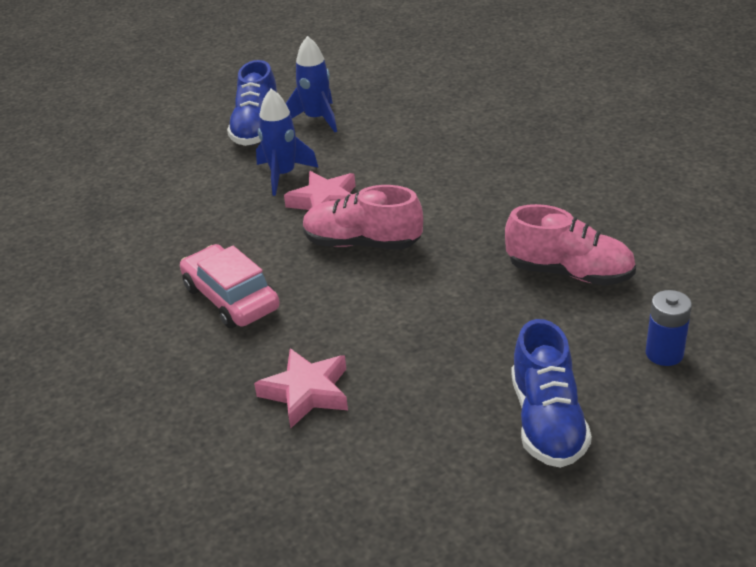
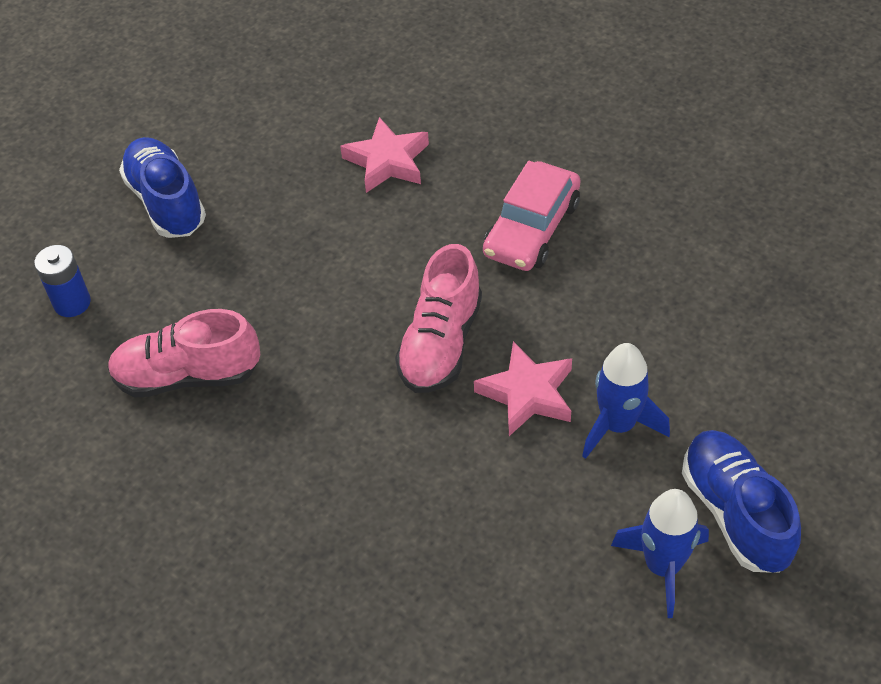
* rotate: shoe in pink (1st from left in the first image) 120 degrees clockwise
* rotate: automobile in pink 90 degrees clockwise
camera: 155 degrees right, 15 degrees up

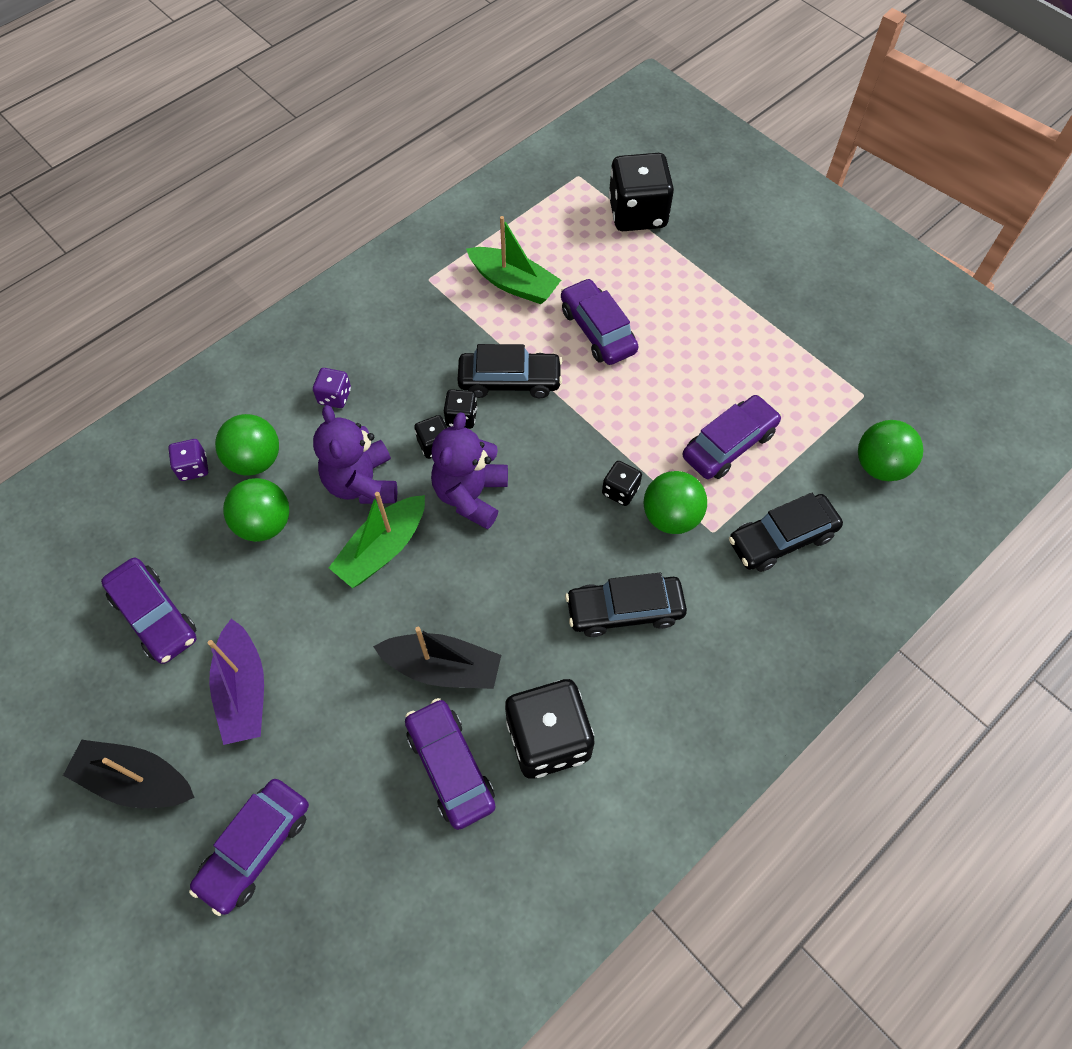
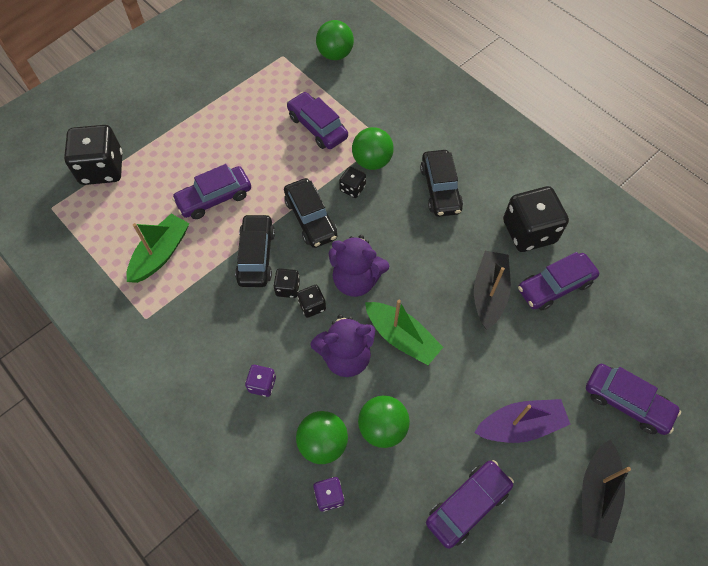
* move: automobile in jet-black (3rd from left in the first image) to automobile in jet-black (2nd from left)
camera: 90 degrees left, 0 degrees up

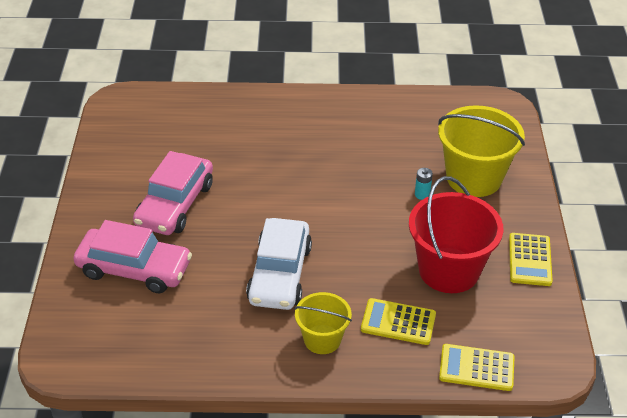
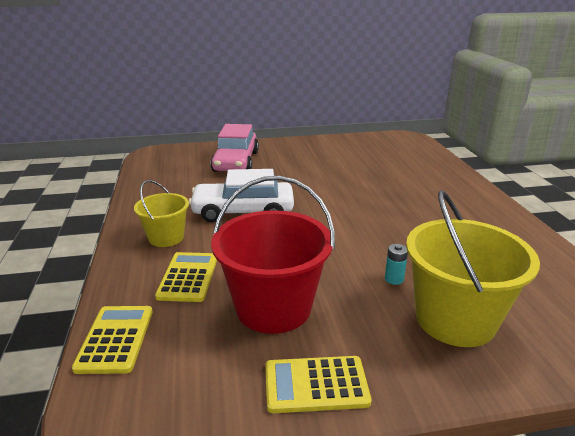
* delete: automobile in pink (2nd from left)
camera: 80 degrees right, 15 degrees down

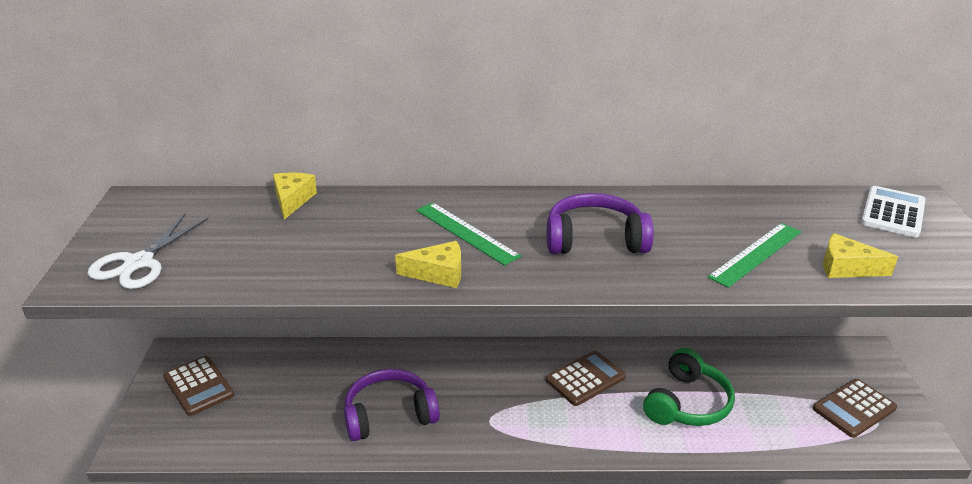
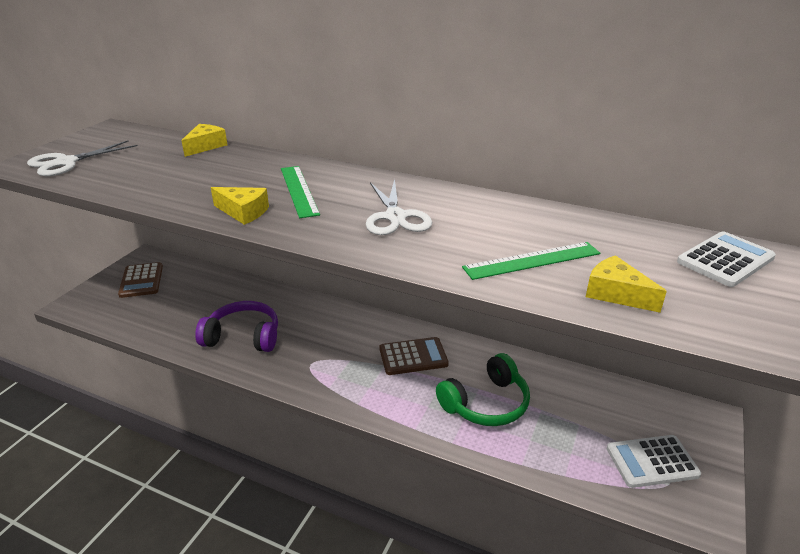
* replace: headphones in purple (2nd from left) to shears in pure white (2nd from left)
* recolor: adding machine in russet (3rd from left) to adding machine in pure white (1st from left)
camera: 25 degrees right, 0 degrees up

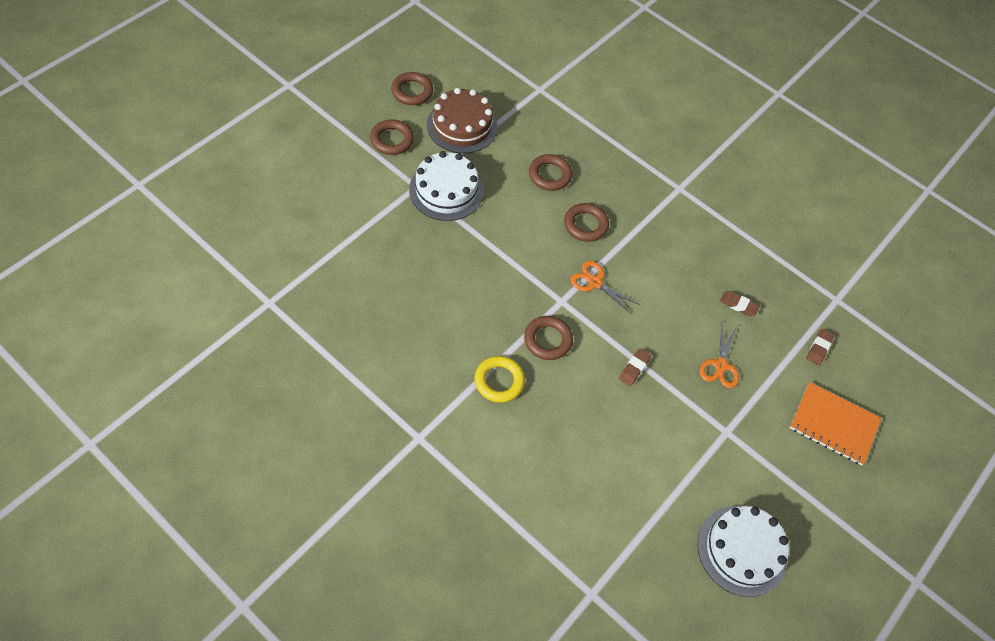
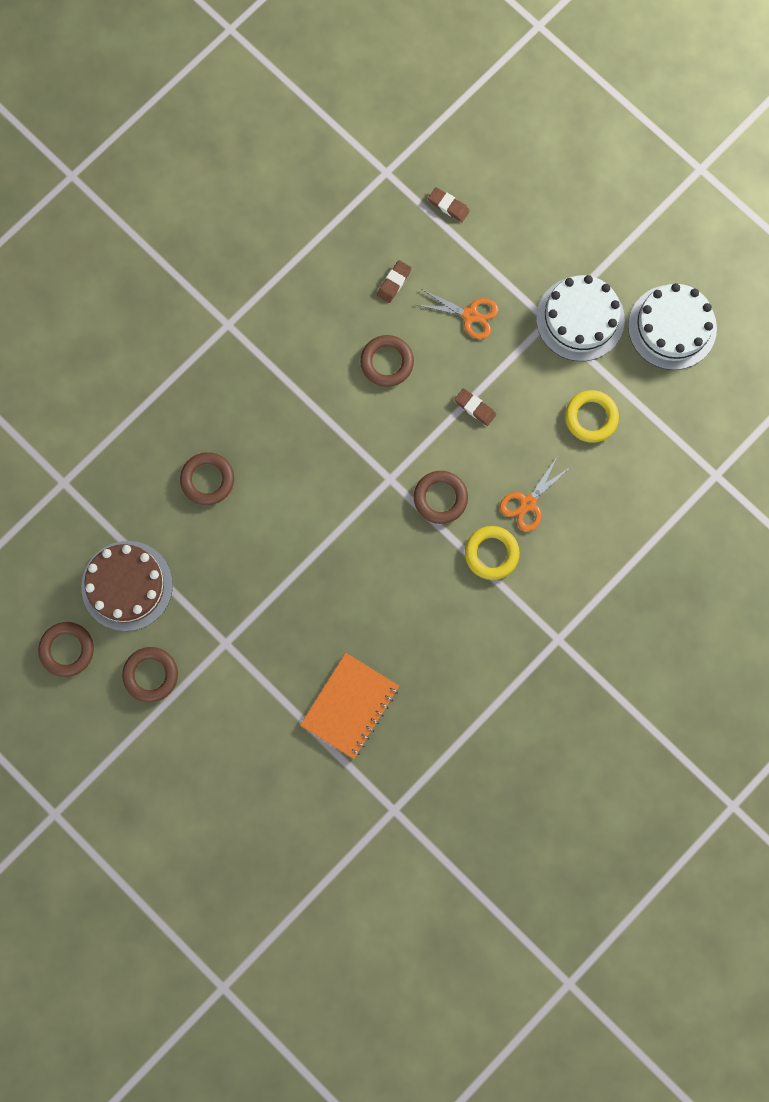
* move: gateau in pure white (1st from left)
* move: torus in russet (5th from left in the first image) to torus in russet (4th from left)
* move: shears in orange (1st from left in the first image) to shears in orange (2nd from left)
* move: exercise book in orange
* insert: torus in bright yellow (2nd from left)
camera: 80 degrees left, 20 degrees up

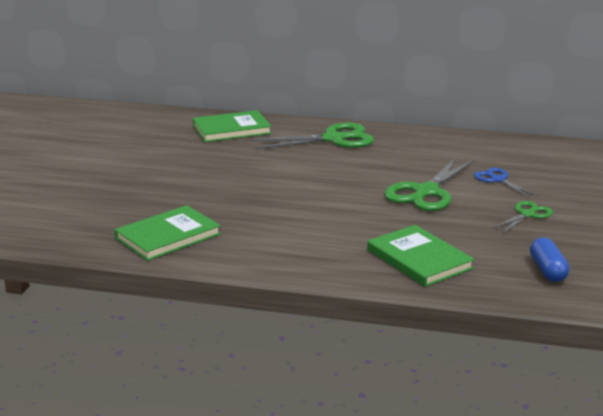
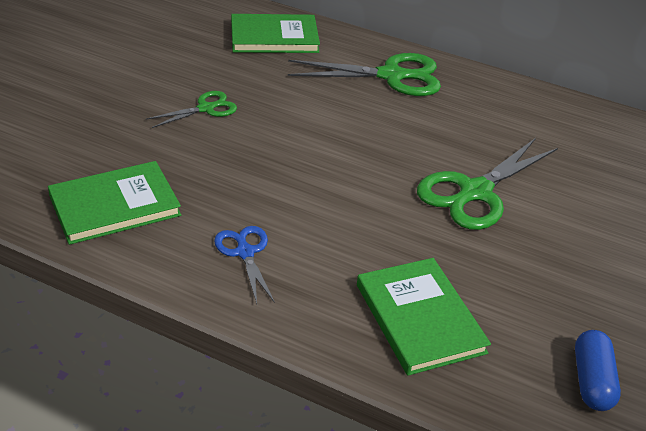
* move: shears in cobalt
* move: shears in leaf-green (3rd from left in the first image) to shears in leaf-green (1st from left)
camera: 10 degrees right, 15 degrees up

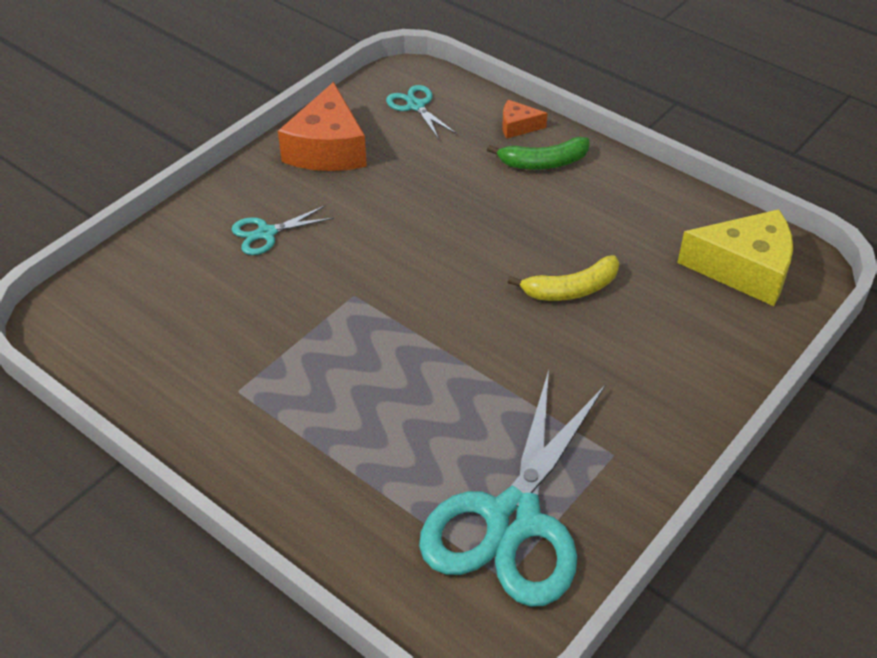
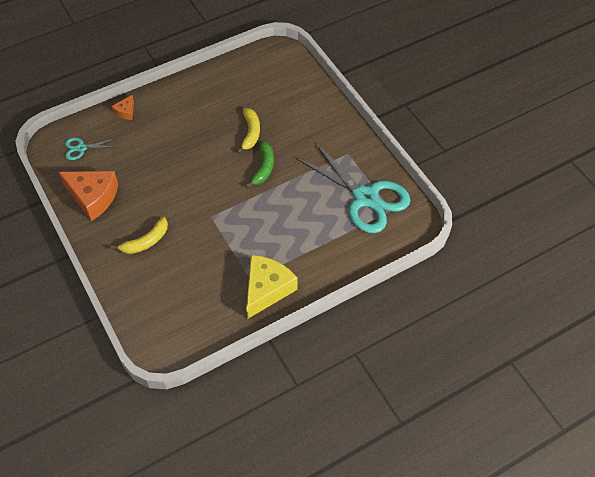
* move: banana in leaf-green
* replace: shears in turquoise (1st from left) to banana in bright yellow (1st from left)
* move: piece of cheese in bright yellow
camera: 70 degrees left, 10 degrees up

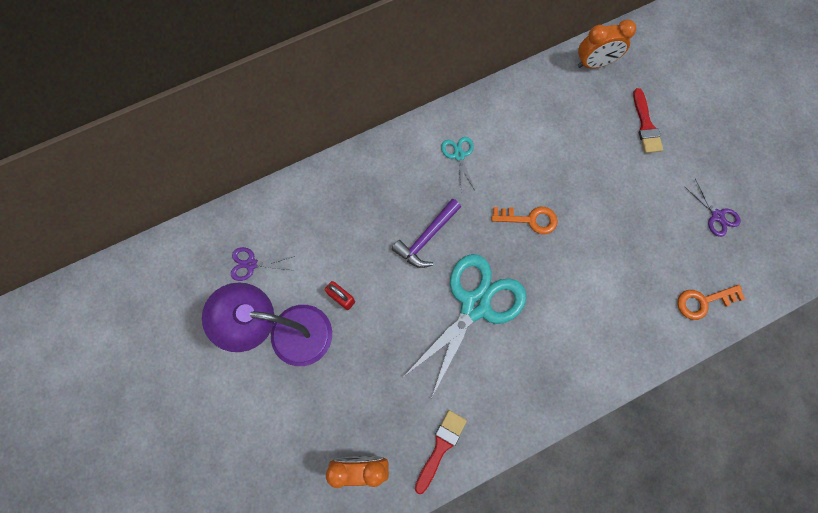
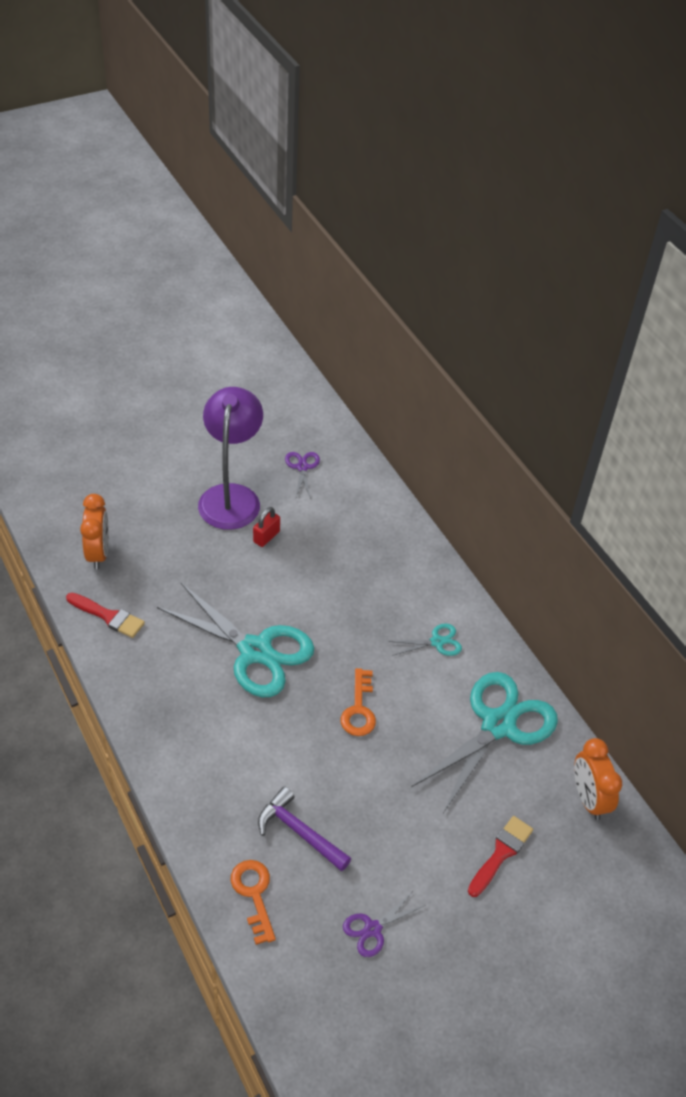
* rotate: brush in red (2nd from left) 135 degrees clockwise
* move: claw hammer in purple
* insert: shears in turquoise (3rd from left)
camera: 85 degrees right, 25 degrees down

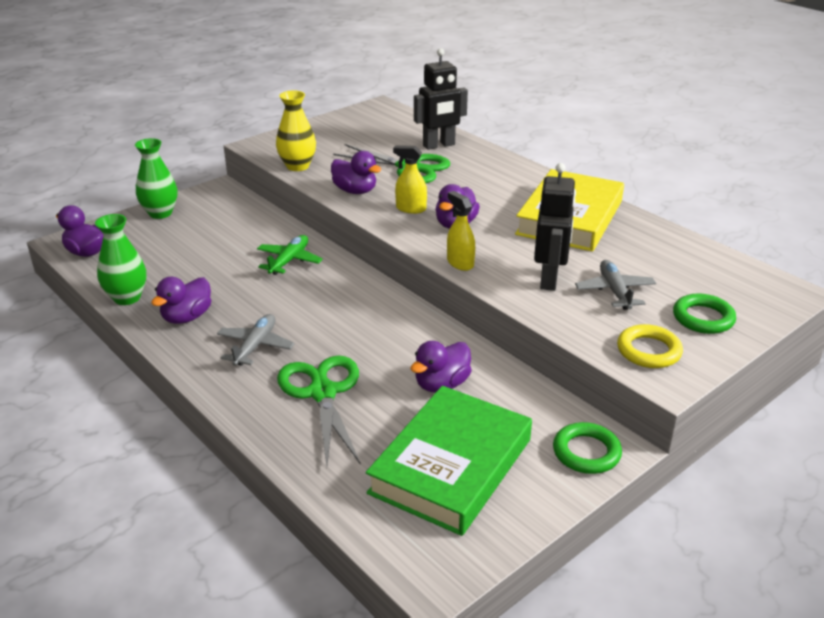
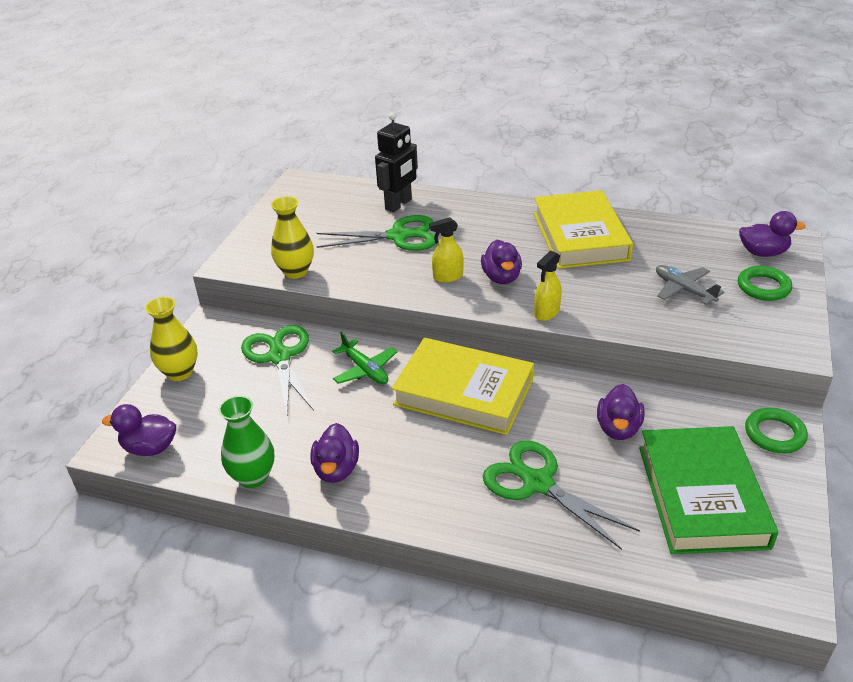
* recolor: flower vase in leaf-green (2nd from left) to flower vase in bright yellow (1st from left)
* move: duck in purple (3rd from left in the first image) to duck in purple (5th from left)
* delete: robot figure in jet-black (2nd from left)
* rotate: sprayer in bright yellow (2nd from left) 75 degrees counterclockwise
* rotate: aeroplane in leaf-green 150 degrees clockwise
* delete: aeroplane in ash-grey (1st from left)
* delete: torus in bright yellow
* insert: shears in leaf-green (1st from left)
* insert: book in bright yellow (1st from left)
camera: 30 degrees left, 5 degrees up

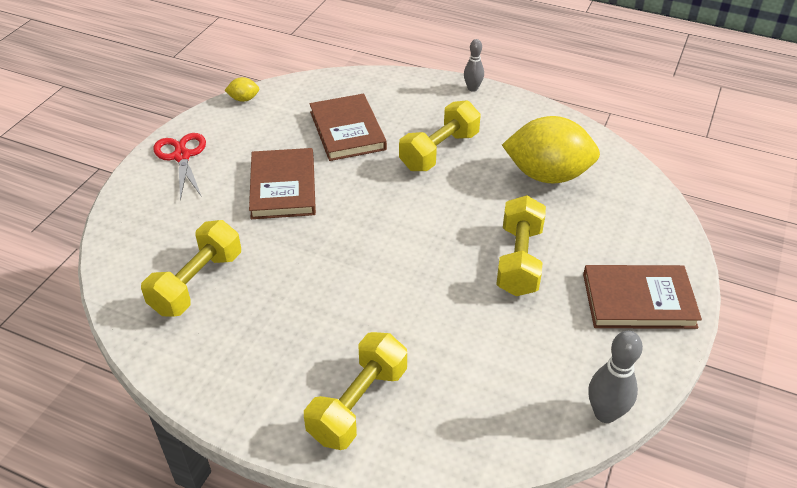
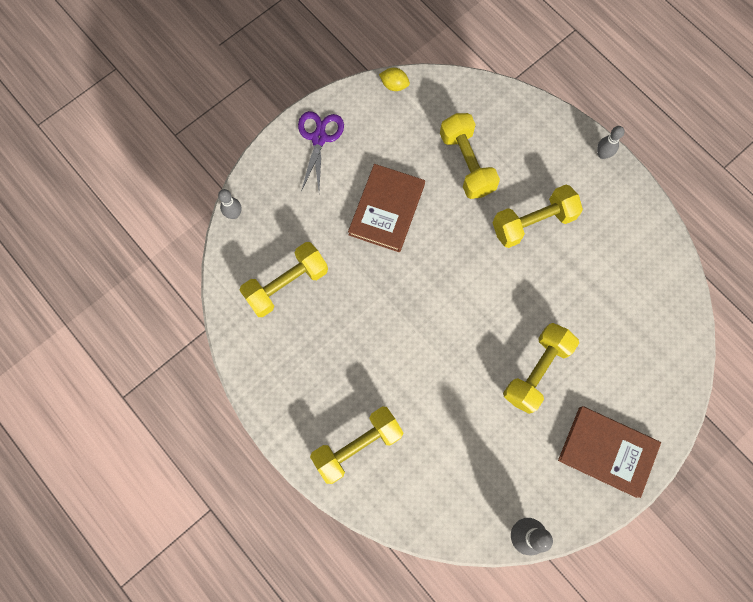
* replace: book in russet (2nd from left) to hand weight in bright yellow (3rd from left)
* delete: toy lemon in bright yellow (2nd from left)
* recolor: shears in red to shears in purple
* insert: bowling pin in ash-grey (1st from left)
camera: 25 degrees right, 30 degrees up

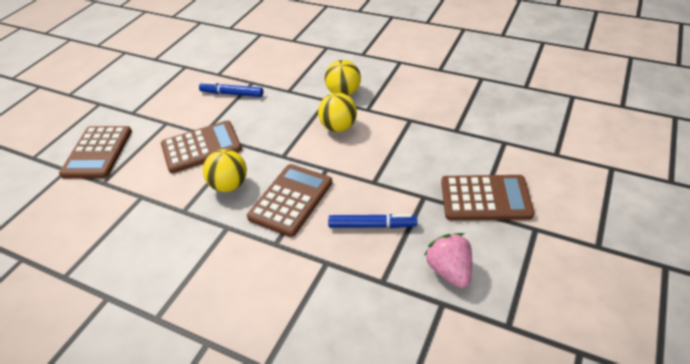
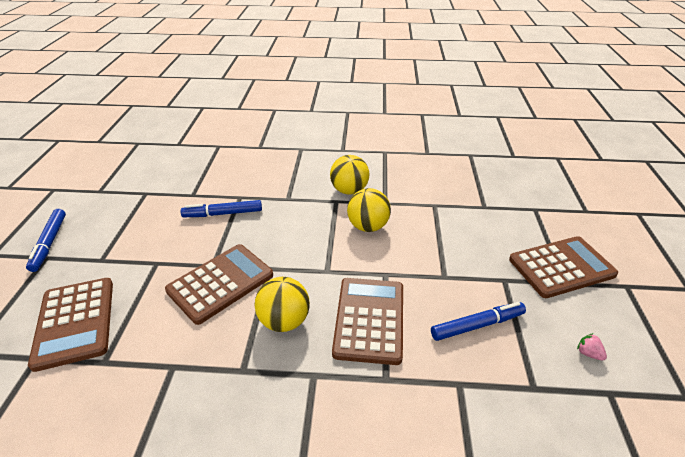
* resize: toy strawberry in pink x0.45
* insert: marker pen in cobalt (1st from left)
camera: 25 degrees left, 5 degrees down

